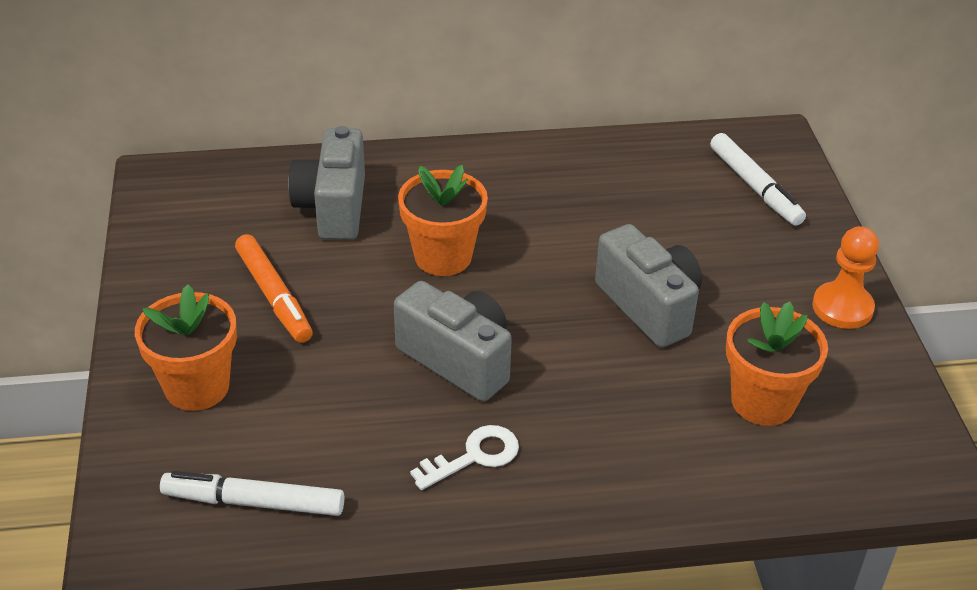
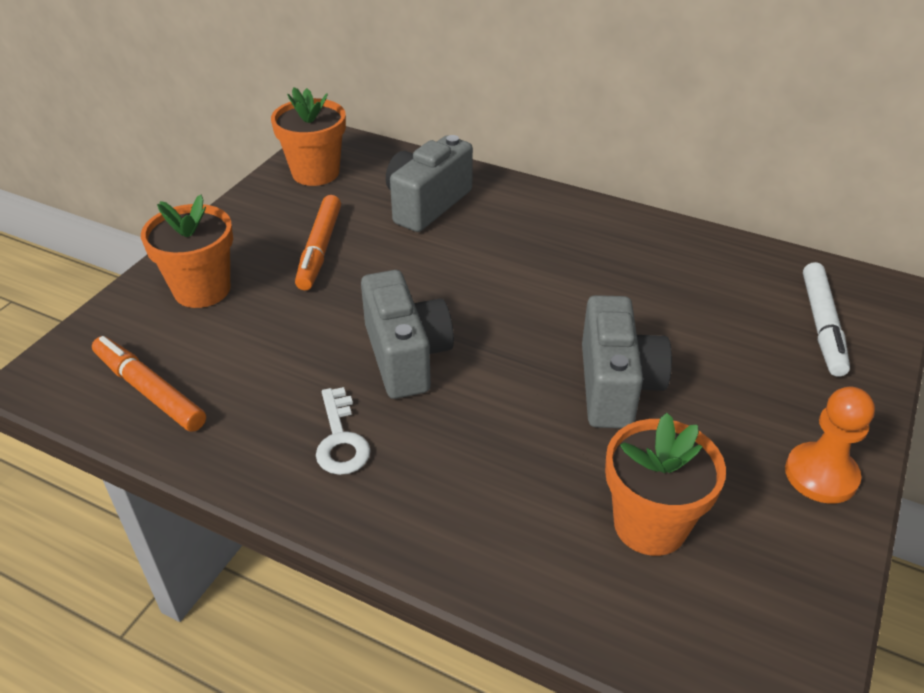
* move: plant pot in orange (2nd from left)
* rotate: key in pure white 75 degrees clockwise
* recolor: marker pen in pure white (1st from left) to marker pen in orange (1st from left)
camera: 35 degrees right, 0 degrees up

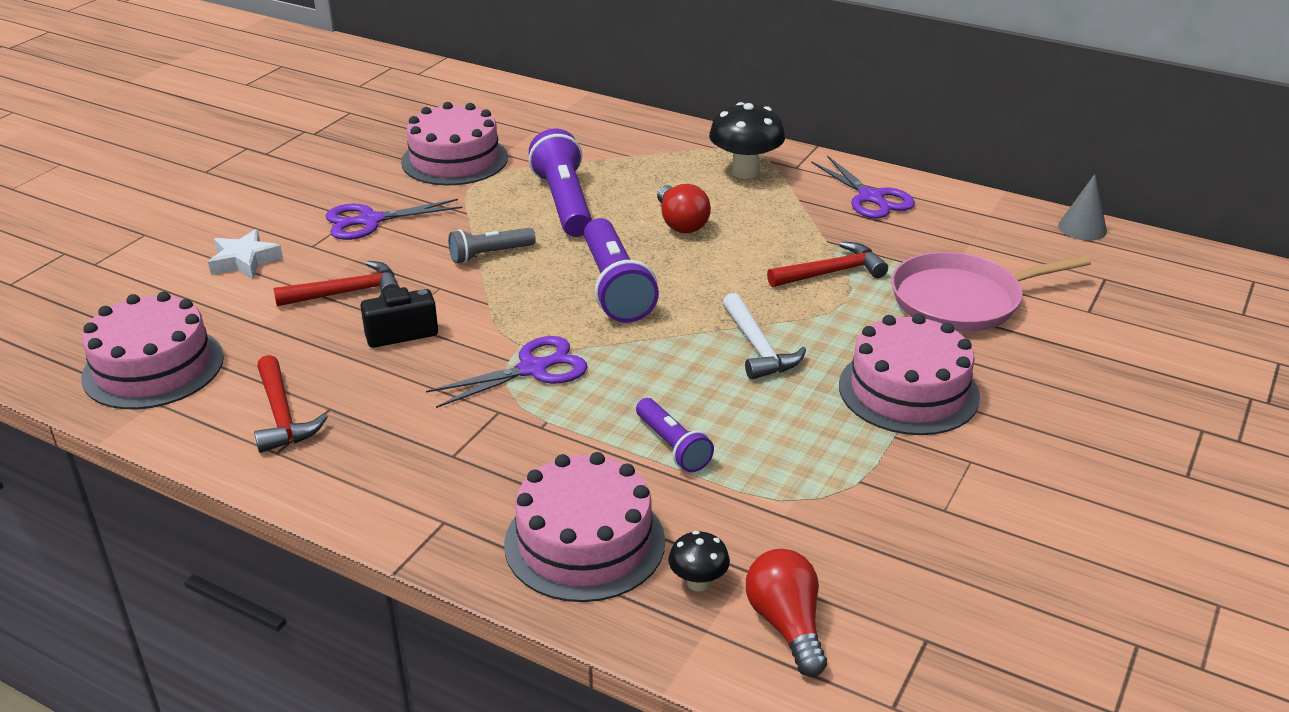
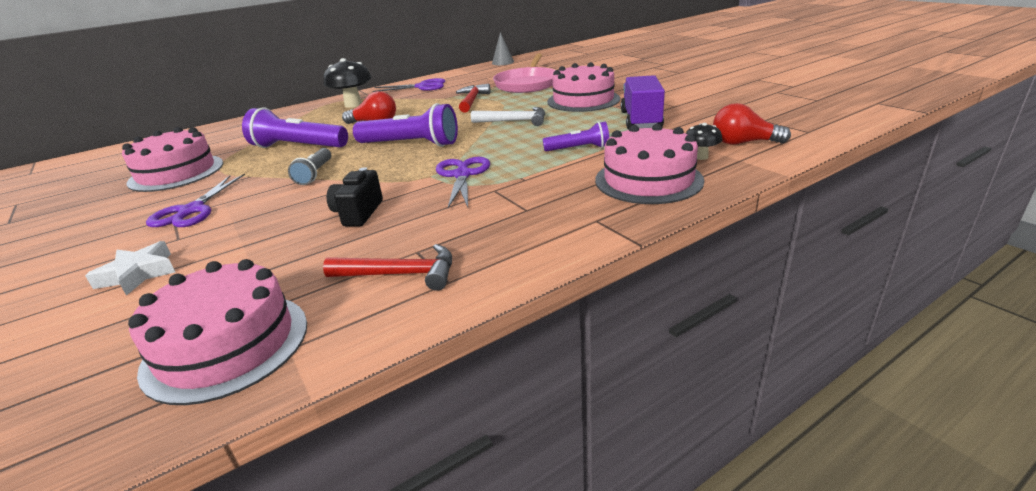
* delete: claw hammer in red (2nd from left)
* insert: truck in purple
camera: 60 degrees left, 5 degrees down

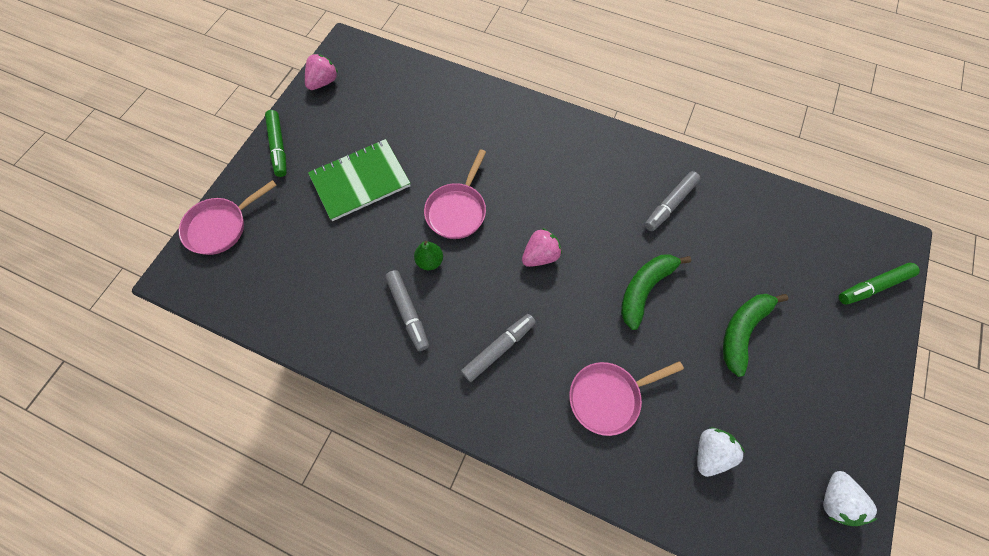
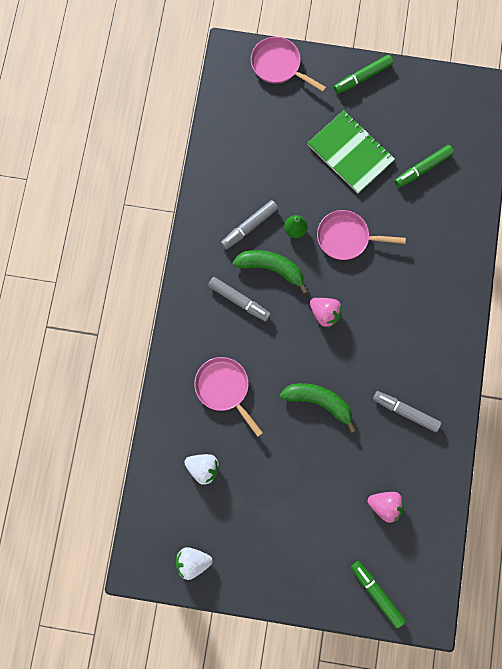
* move: toy strawberry in pink (1st from left in the first image) to toy strawberry in pink (2nd from left)
* move: banana in leaf-green (2nd from left in the first image) to banana in leaf-green (1st from left)
* insert: marker pen in leaf-green (3rd from left)
camera: 75 degrees right, 10 degrees up

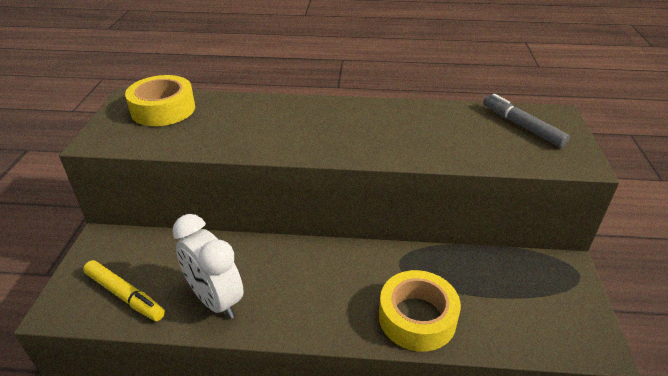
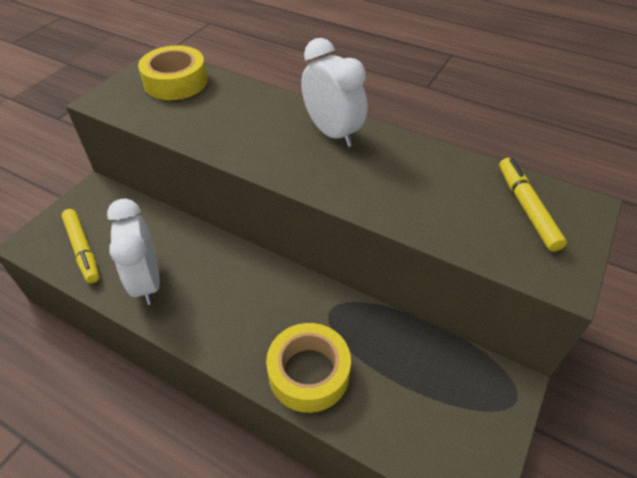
* recolor: marker pen in ash-grey to marker pen in bright yellow (2nd from left)
* insert: clock in pure white (2nd from left)
camera: 25 degrees right, 10 degrees up

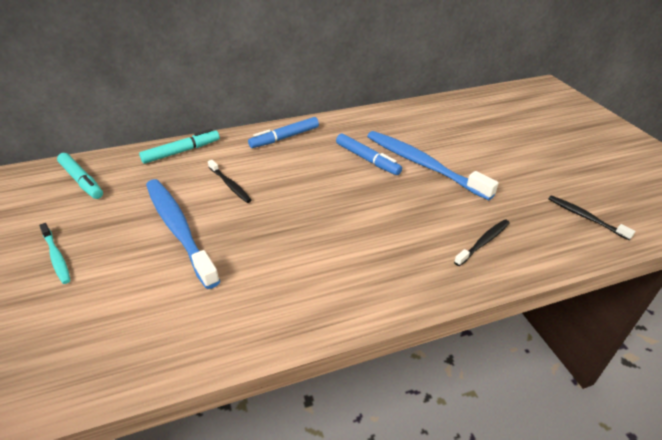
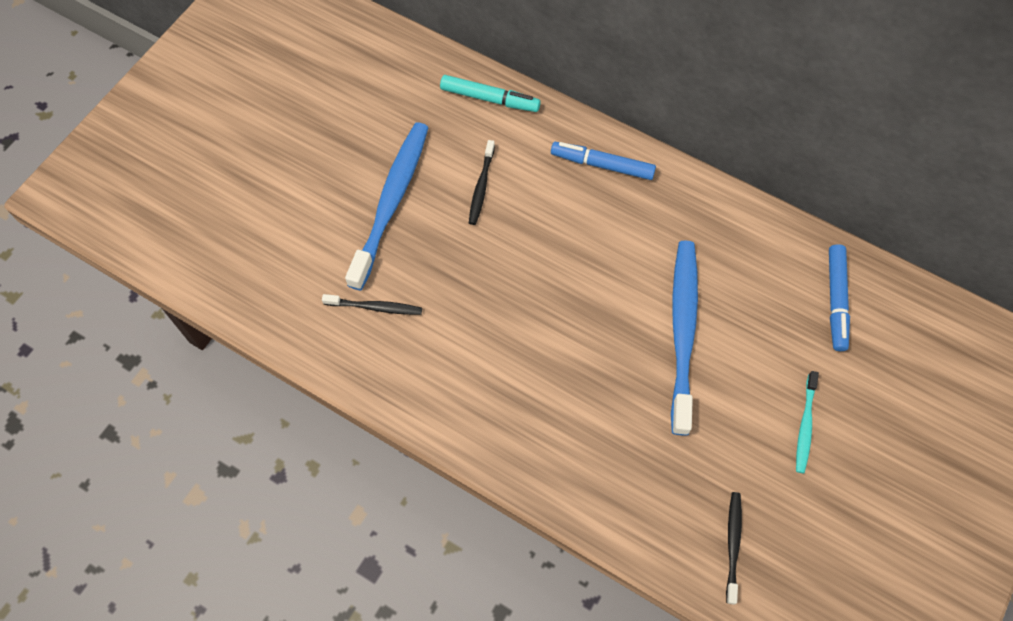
* move: marker pen in cobalt (2nd from left)
* delete: marker pen in turquoise (1st from left)
* move: toothbrush in jet-black (2nd from left in the first image) to toothbrush in jet-black (1st from left)
* move: toothbrush in turquoise
camera: 50 degrees right, 25 degrees up

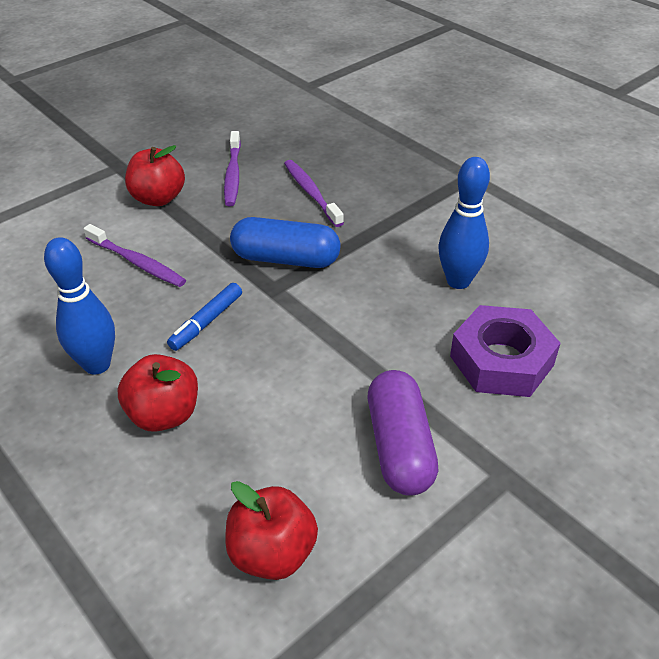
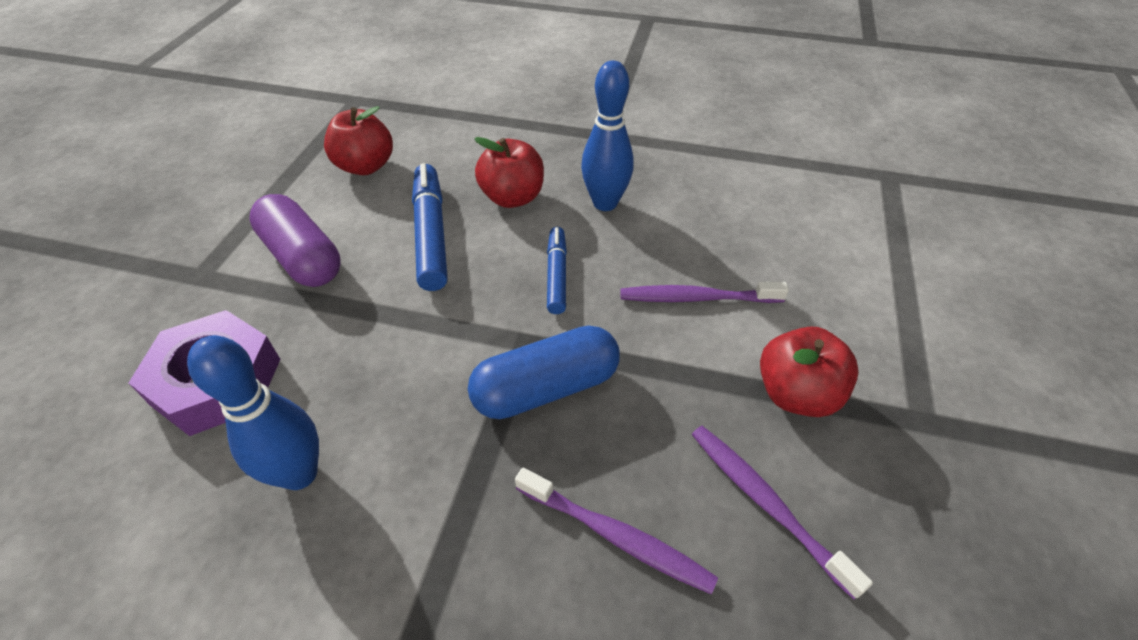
* insert: marker pen in cobalt (1st from left)
camera: 145 degrees right, 5 degrees up

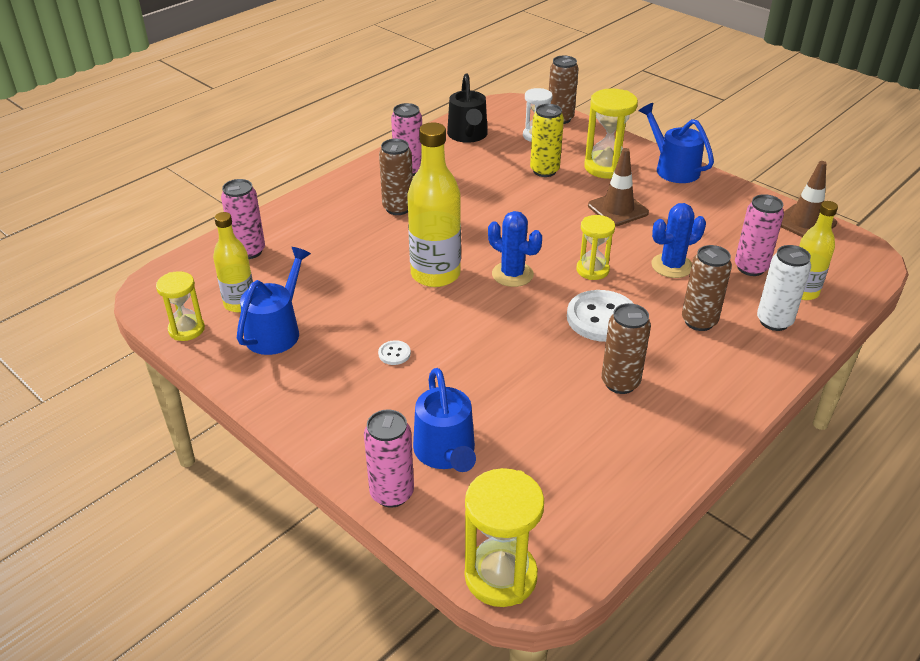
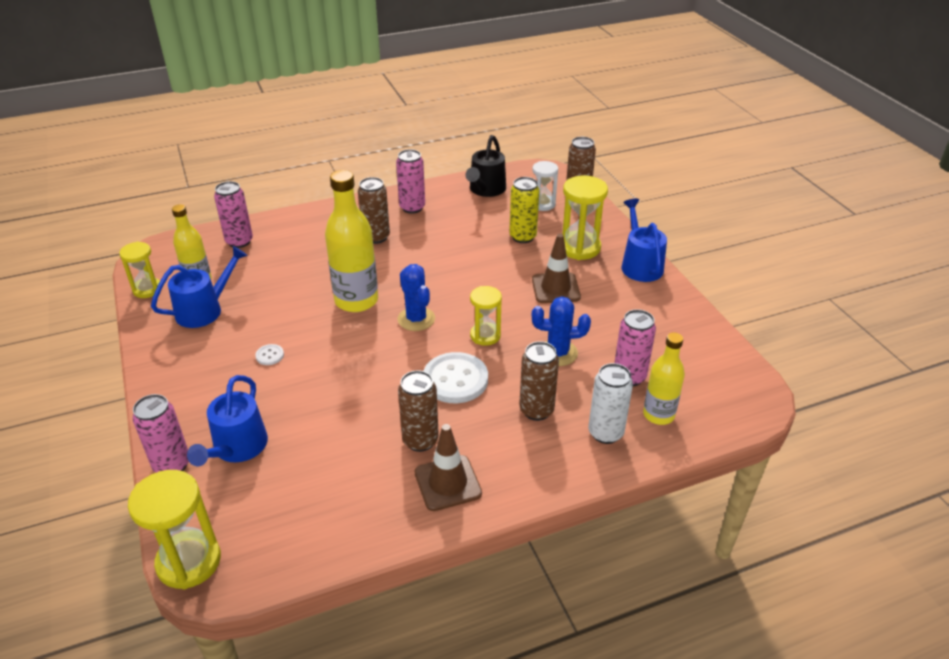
* move: safety cone in russet (2nd from left in the first image) to safety cone in russet (1st from left)
camera: 25 degrees right, 0 degrees up

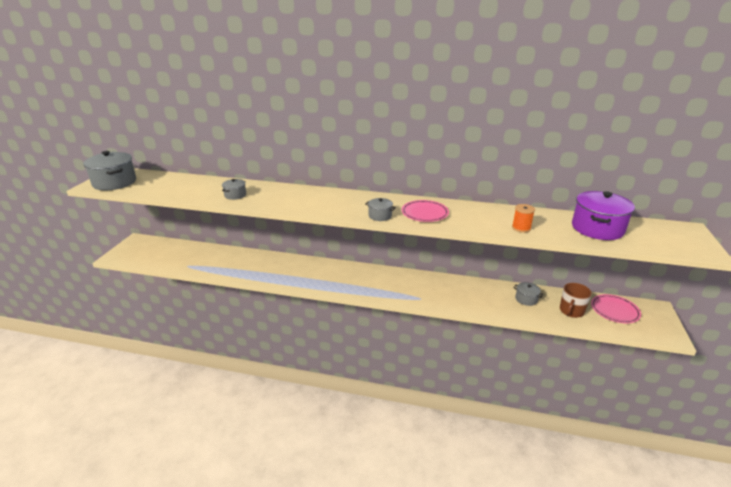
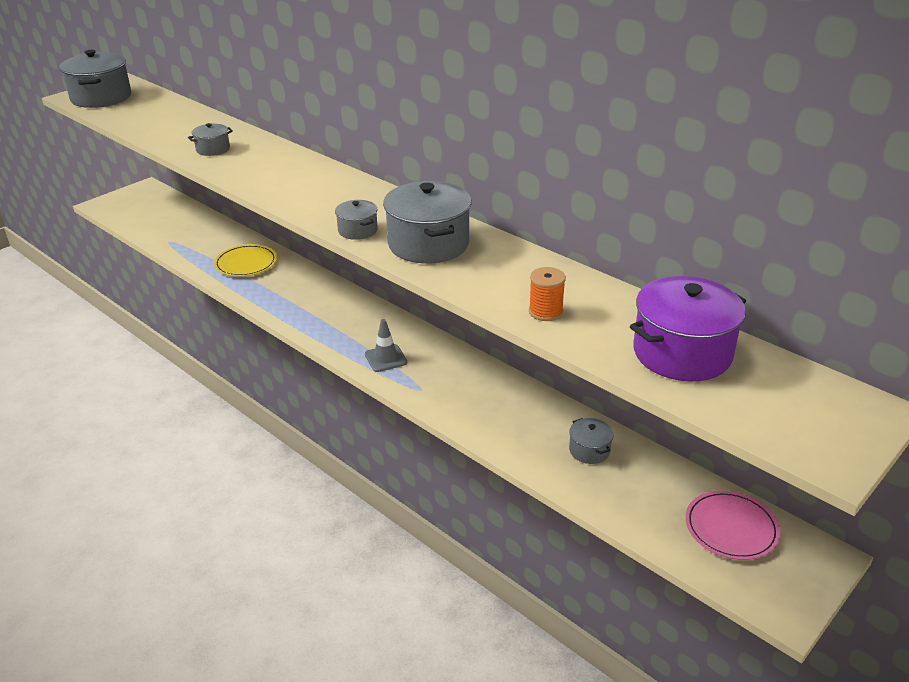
* replace: plate in pink (1st from left) to pot in ash-grey (4th from left)
* delete: tea mug in russet
* insert: plate in bright yellow
* insert: safety cone in ash-grey
camera: 30 degrees right, 5 degrees up

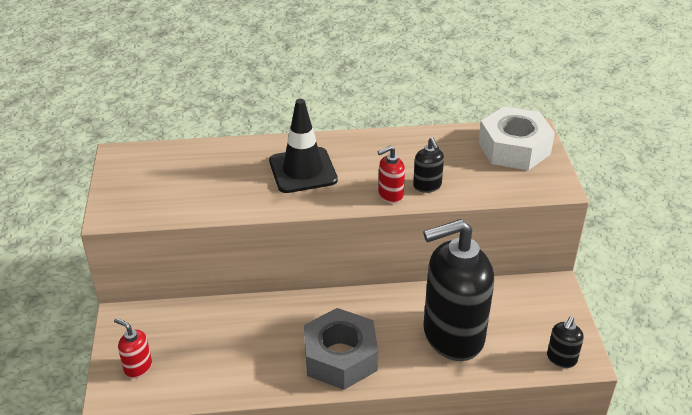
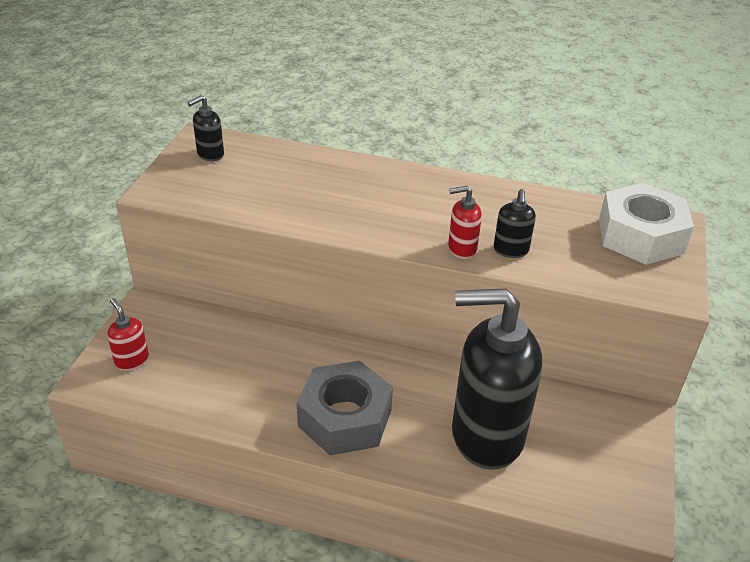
* delete: safety cone in jet-black
* move: soap pump in jet-black (3rd from left in the first image) to soap pump in jet-black (1st from left)
camera: 20 degrees right, 0 degrees up

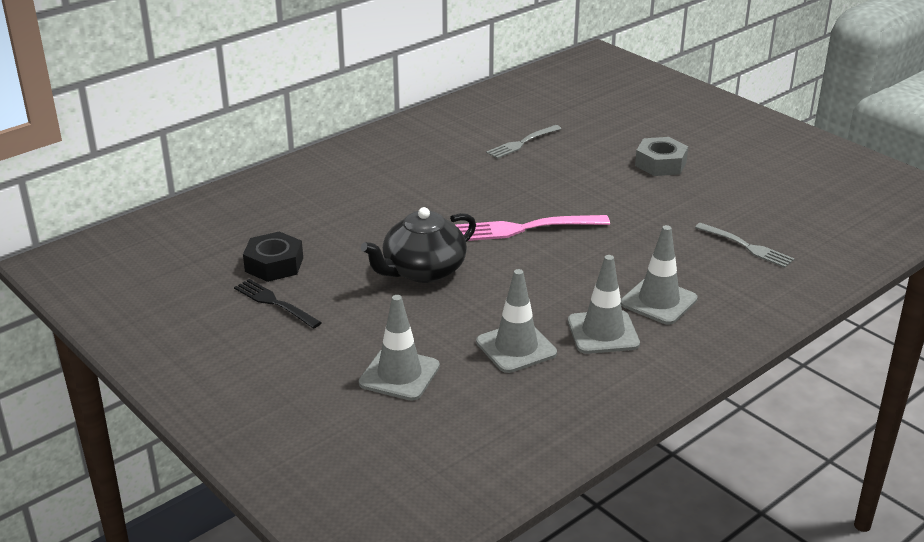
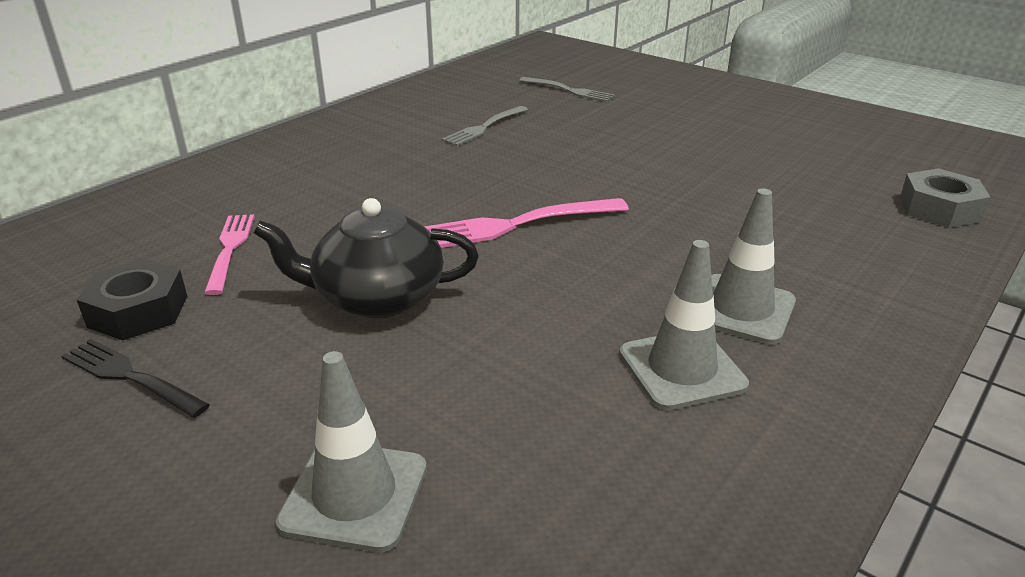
* move: nut in ash-grey
* rotate: china teapot in jet-black 45 degrees clockwise
* move: fork in ash-grey (2nd from left)
* delete: safety cone in ash-grey (2nd from left)
* insert: fork in pink (1st from left)
camera: 10 degrees left, 0 degrees up

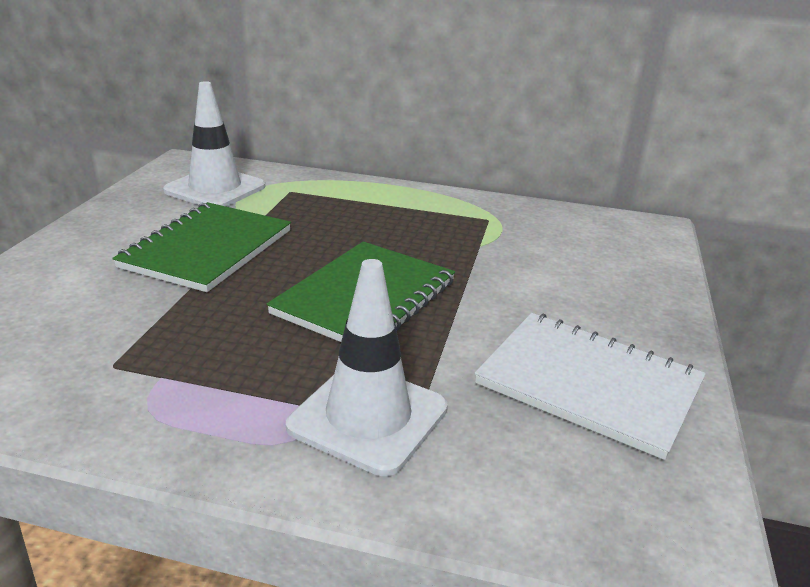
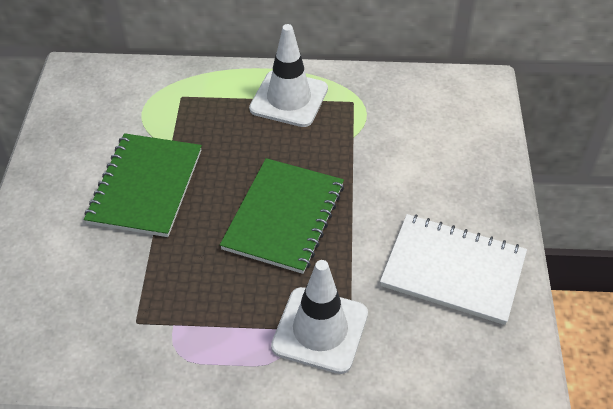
* move: safety cone in pure white (1st from left)
camera: 10 degrees left, 20 degrees up

